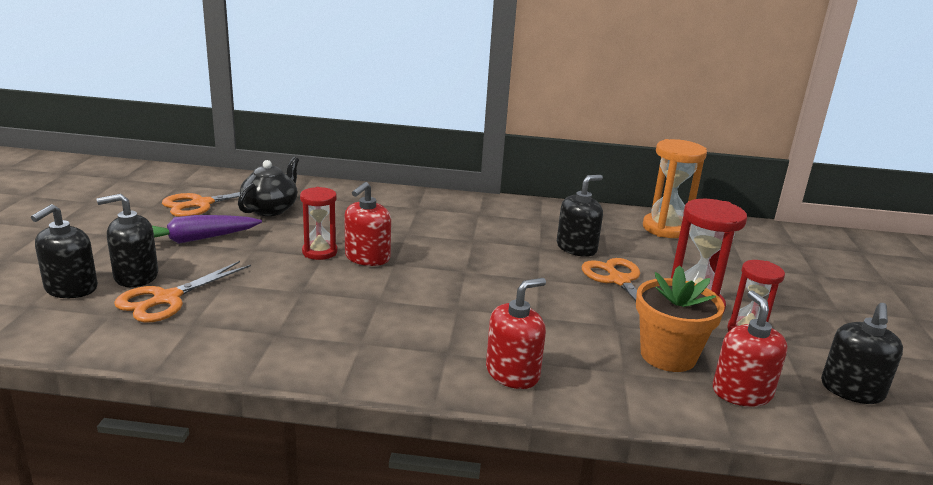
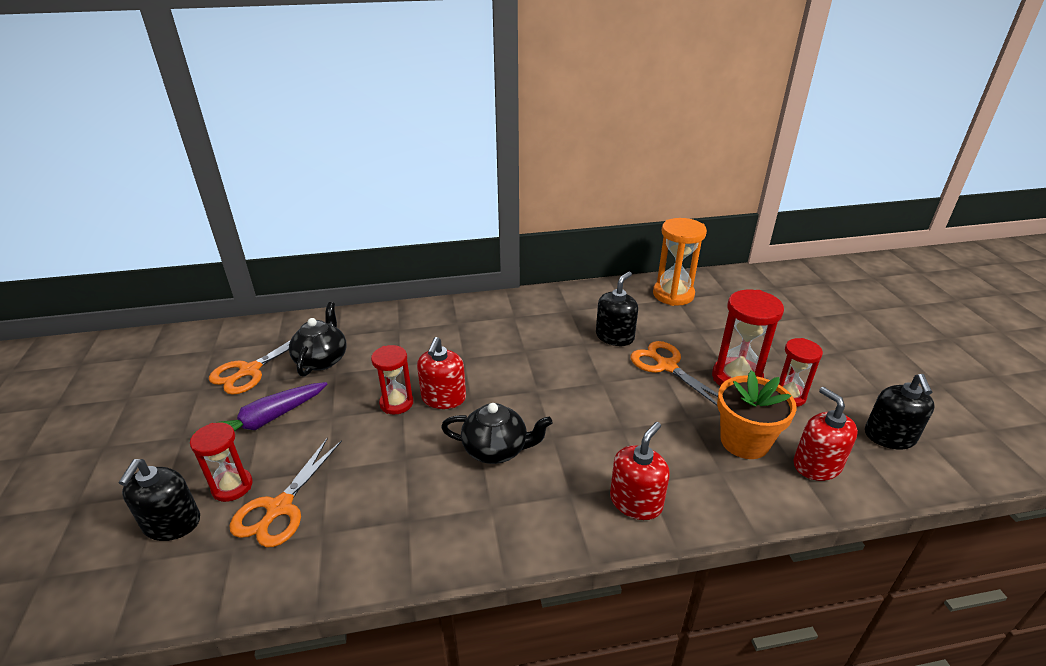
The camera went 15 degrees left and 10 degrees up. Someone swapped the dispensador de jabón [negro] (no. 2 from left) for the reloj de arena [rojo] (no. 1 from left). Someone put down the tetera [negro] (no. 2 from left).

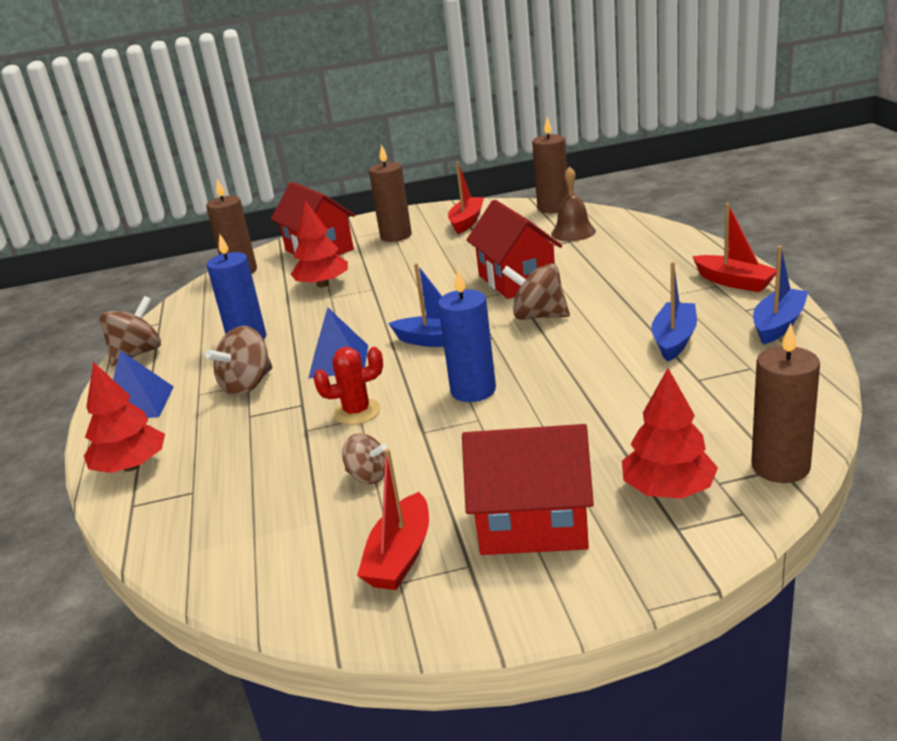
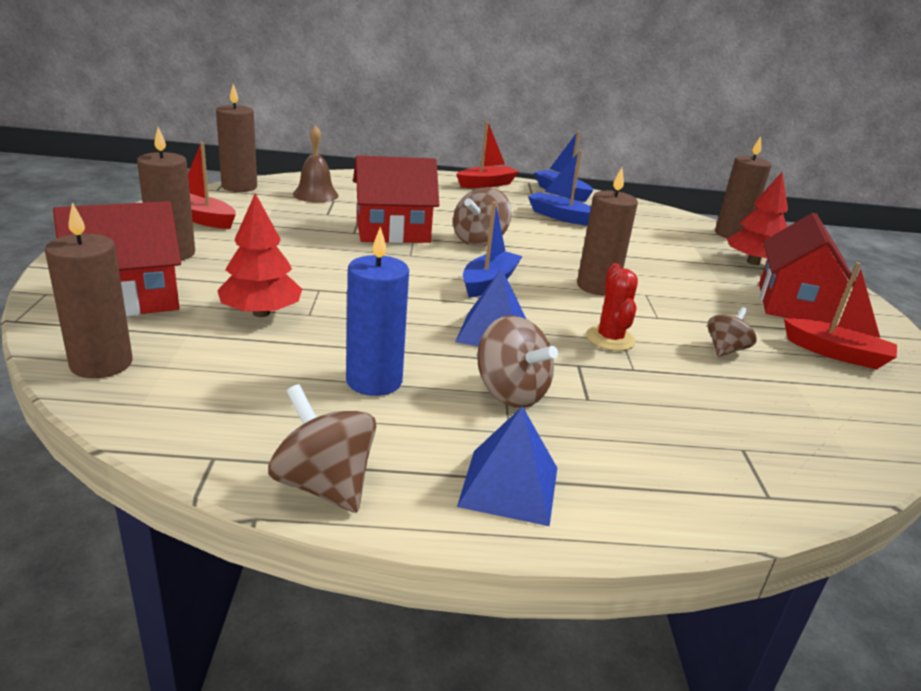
The camera went 85 degrees left and 0 degrees up. Someone repainted the vela [azul] (no. 2 from left), which became the vela [marrón] (no. 4 from left). Someone took away the árbol [rojo] (no. 1 from left).

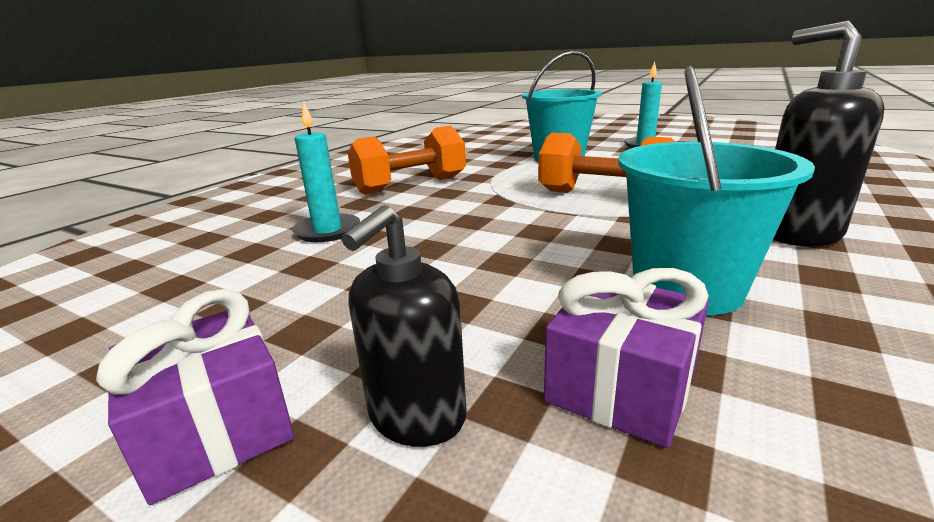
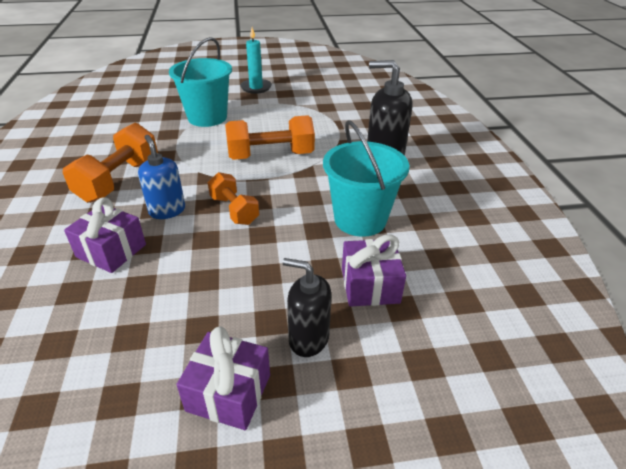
The camera went 40 degrees left and 15 degrees up. Someone swapped the vela [turquesa] (no. 1 from left) for the regalo [morado] (no. 1 from left). Someone put down the dispensador de jabón [azul]. Someone put down the mancuerna [naranja] (no. 2 from left). Someone rotated the dispensador de jabón [negro] (no. 1 from left) by 120 degrees clockwise.

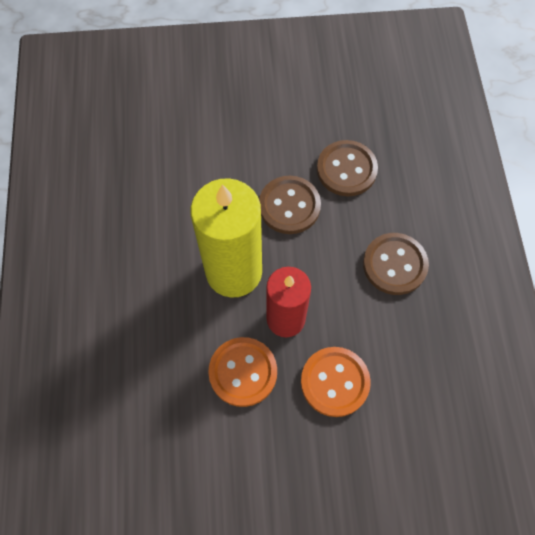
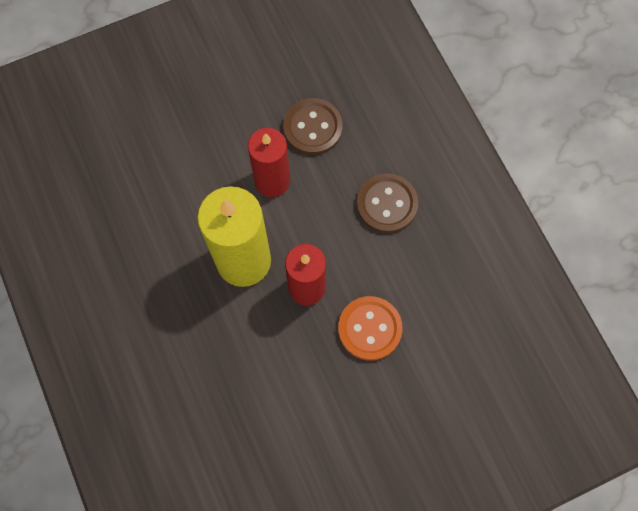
The camera went 20 degrees left and 5 degrees up. Someone swapped the botón [marrón] (no. 1 from left) for the vela [rojo] (no. 1 from left). Someone took away the botón [naranja] (no. 1 from left).

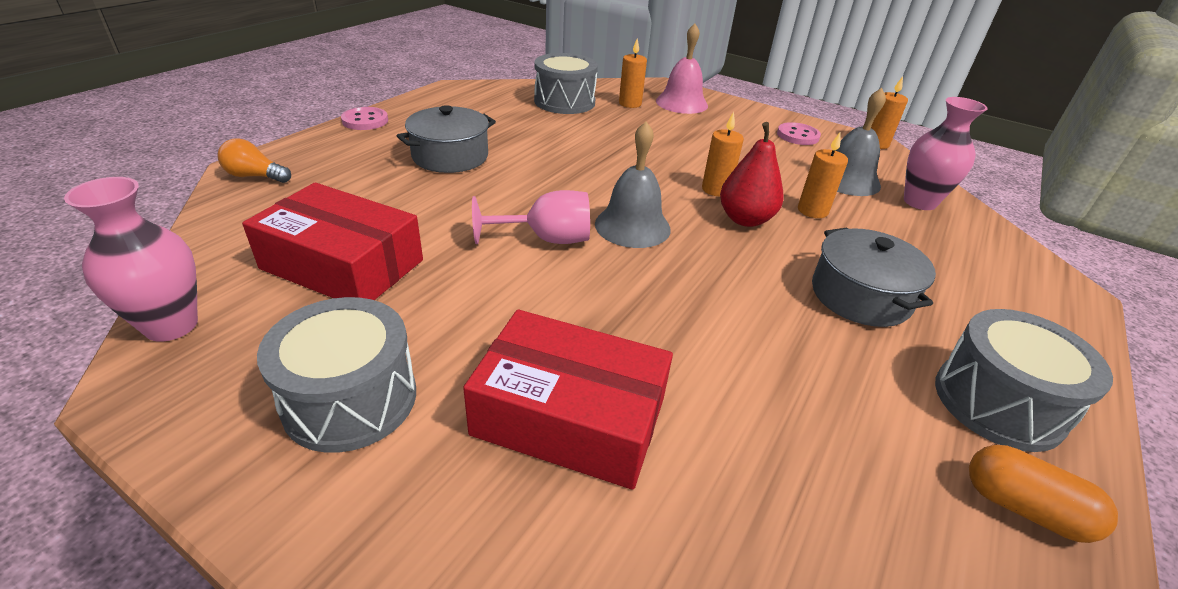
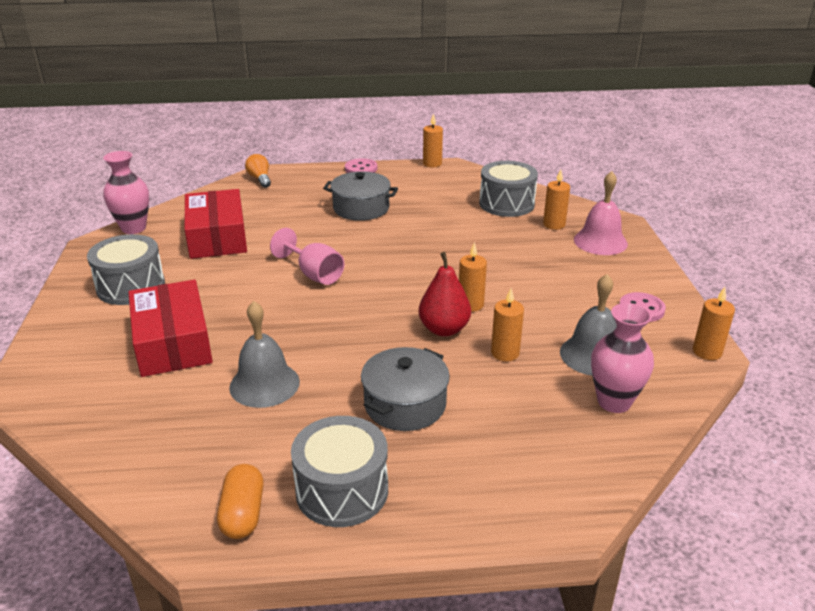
The camera went 55 degrees right and 5 degrees down. Someone carried the campana [gris] (no. 1 from left). Someone put down the vela [naranja] (no. 1 from left).

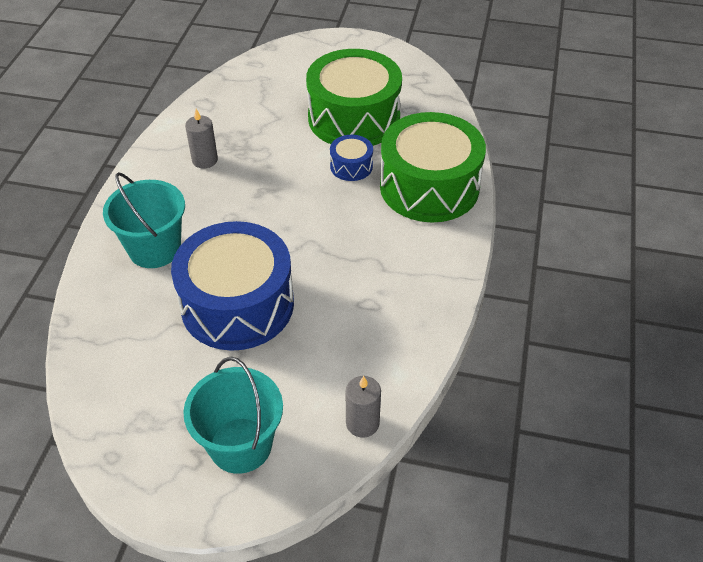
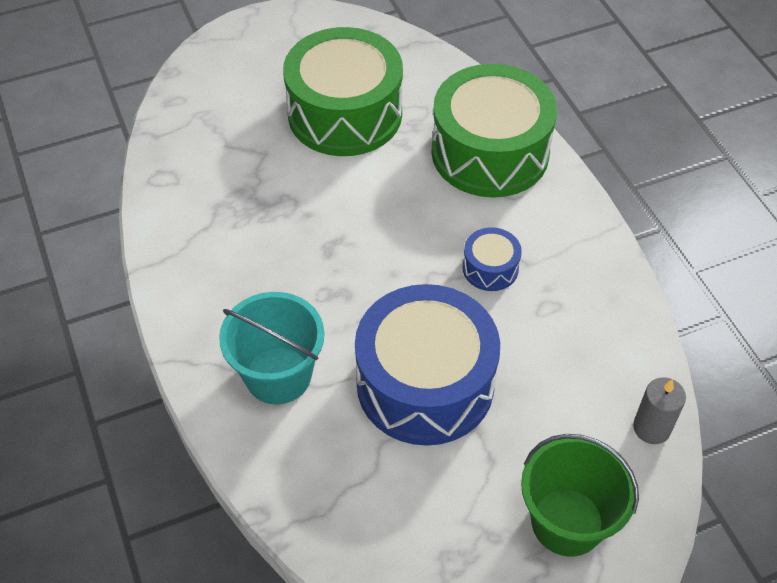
The camera went 35 degrees left and 5 degrees up. Someone carried the tambor [azul] (no. 2 from left). Someone repainted the balde [turquesa] (no. 2 from left), which became the balde [verde]. Someone took away the vela [gris] (no. 1 from left).

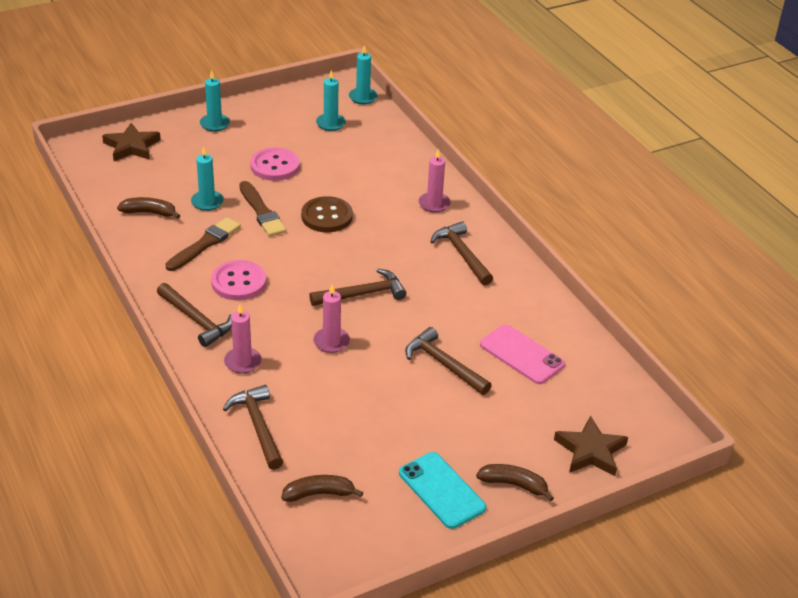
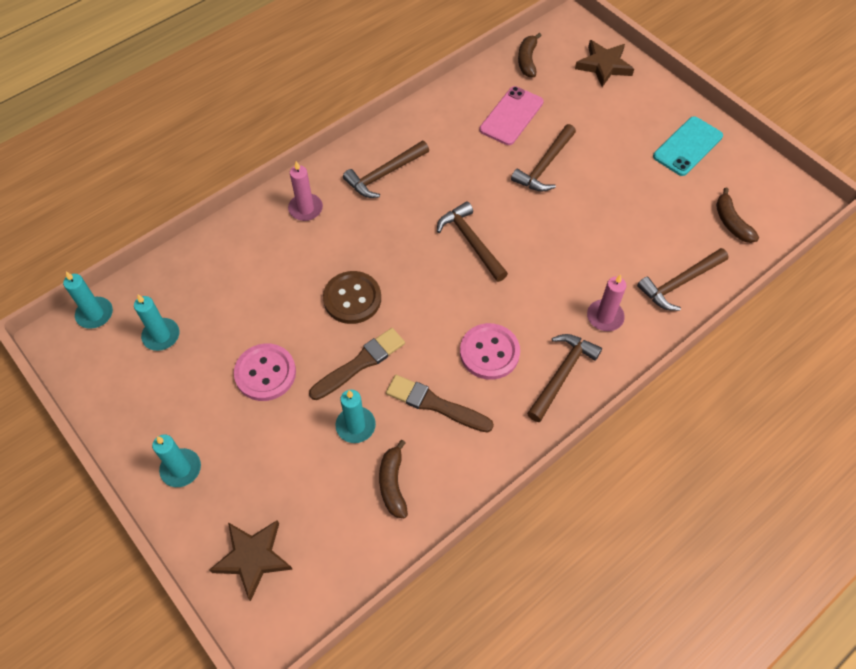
The camera went 100 degrees left and 20 degrees up. Someone carried the plátano [marrón] (no. 3 from left in the first image). Someone took away the vela [rosa] (no. 2 from left).

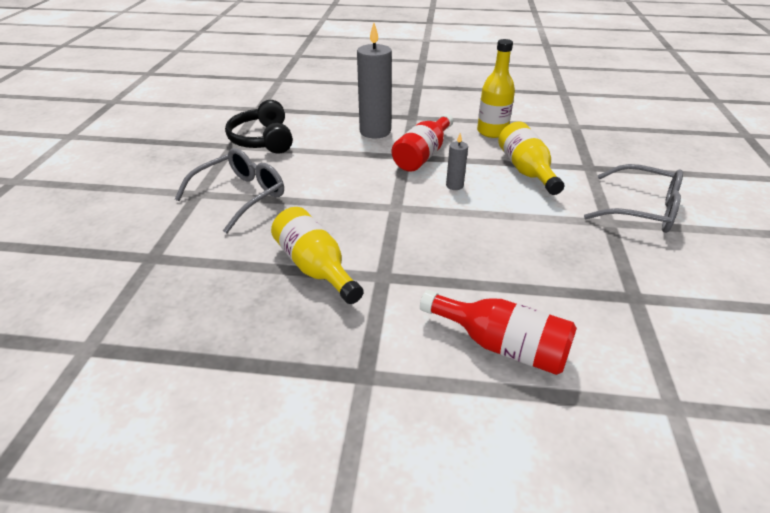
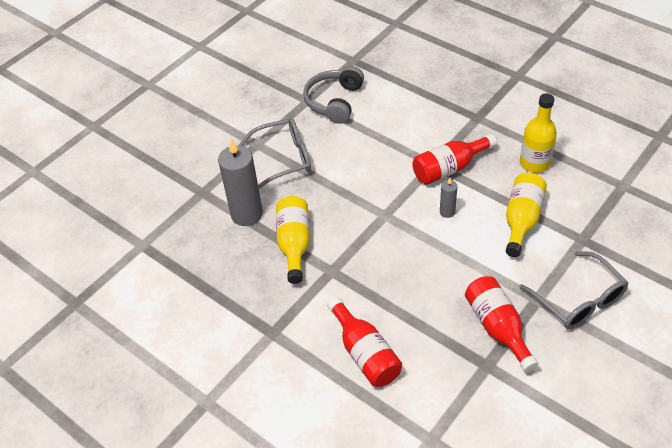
The camera went 35 degrees right and 10 degrees up. Someone carried the vela [gris] (no. 1 from left). Someone repainted the auriculares [negro], which became the auriculares [gris]. Someone put down the botella [rojo] (no. 3 from left).

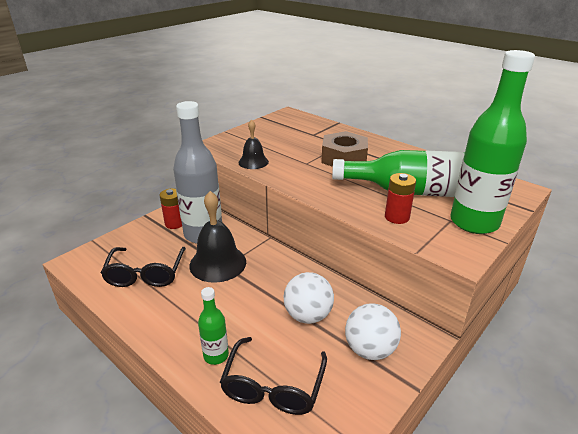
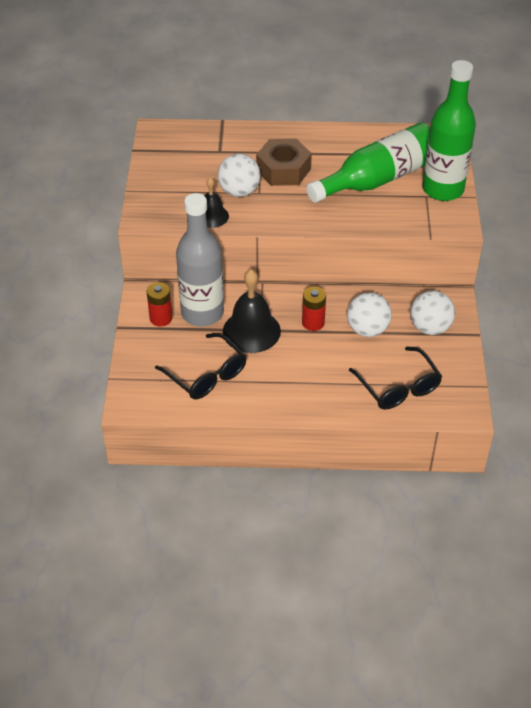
The camera went 40 degrees left and 15 degrees up. Someone put down the pelota [blanco] (no. 1 from left). Someone carried the pila [rojo] (no. 2 from left). Someone took away the botella [verde] (no. 1 from left).

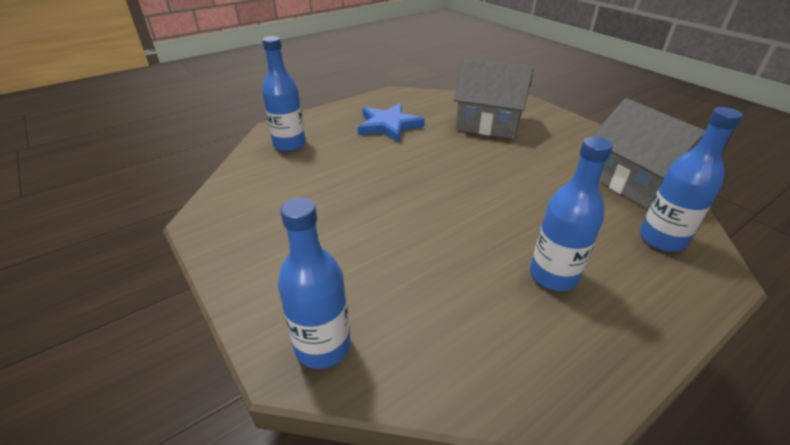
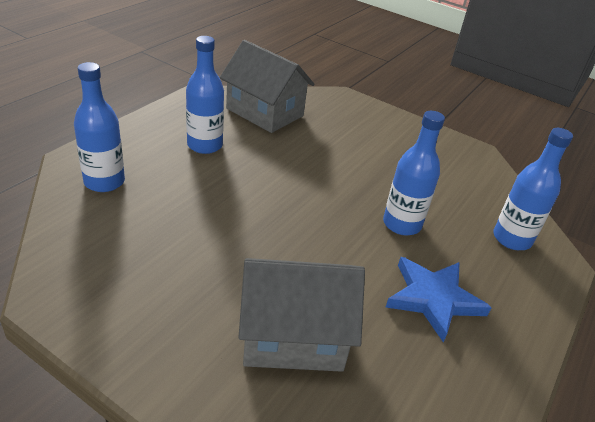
The camera went 155 degrees right and 0 degrees up. Someone carried the casa [gris] (no. 2 from left in the first image). Someone carried the botella [azul] (no. 2 from left in the first image).

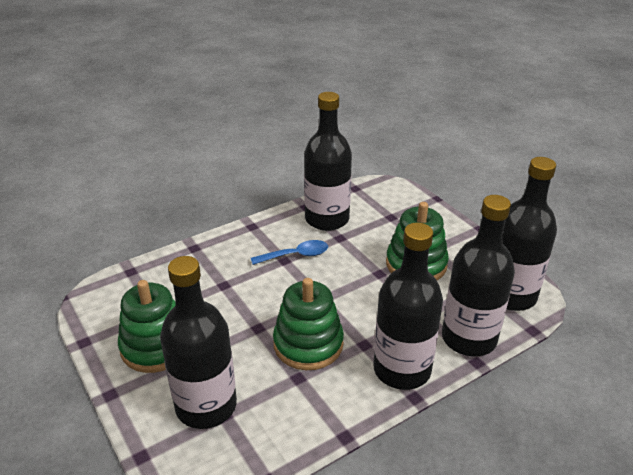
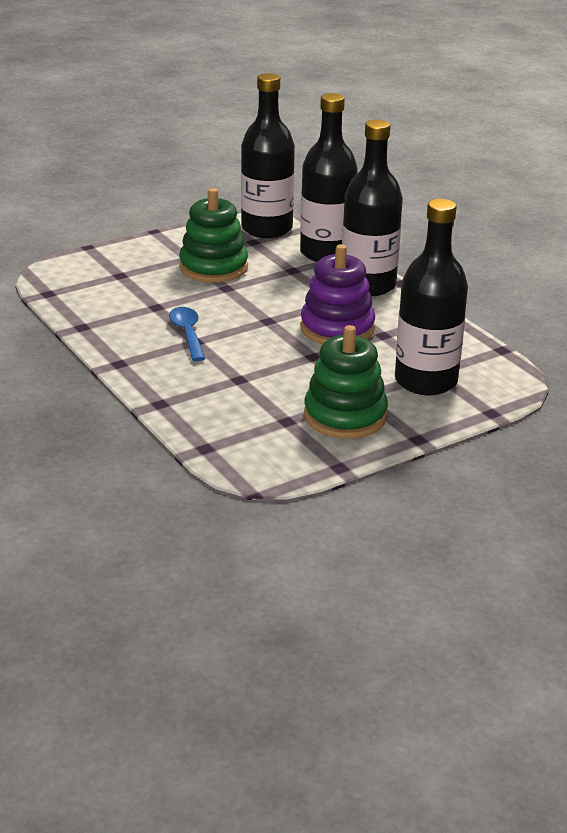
The camera went 90 degrees left and 5 degrees down. Someone repainted the juguete apilable [verde] (no. 2 from left), which became the juguete apilable [morado]. Someone took away the botella [negro] (no. 2 from left).

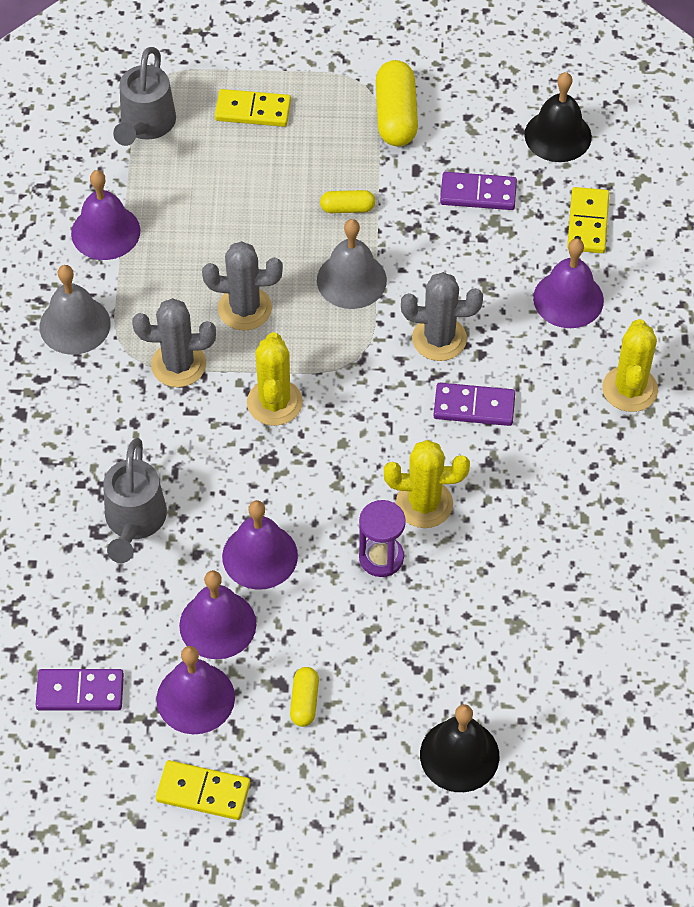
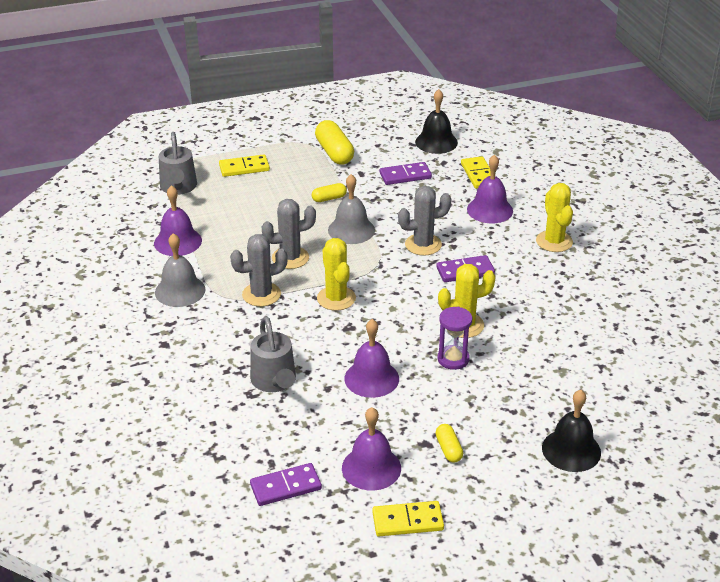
The camera went 20 degrees left and 20 degrees down. Someone took away the campana [morado] (no. 3 from left).

